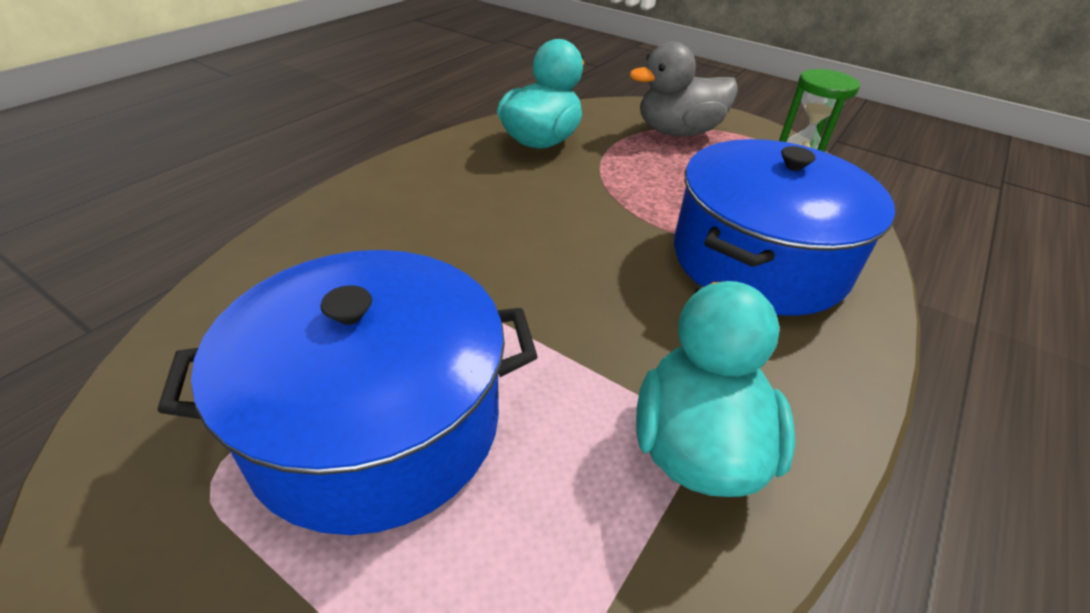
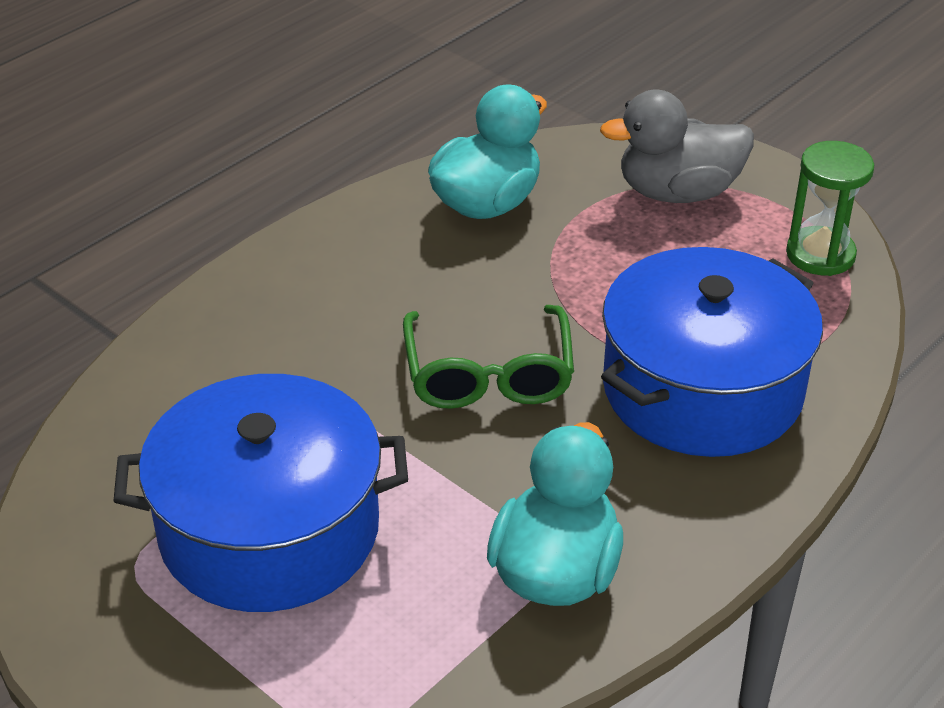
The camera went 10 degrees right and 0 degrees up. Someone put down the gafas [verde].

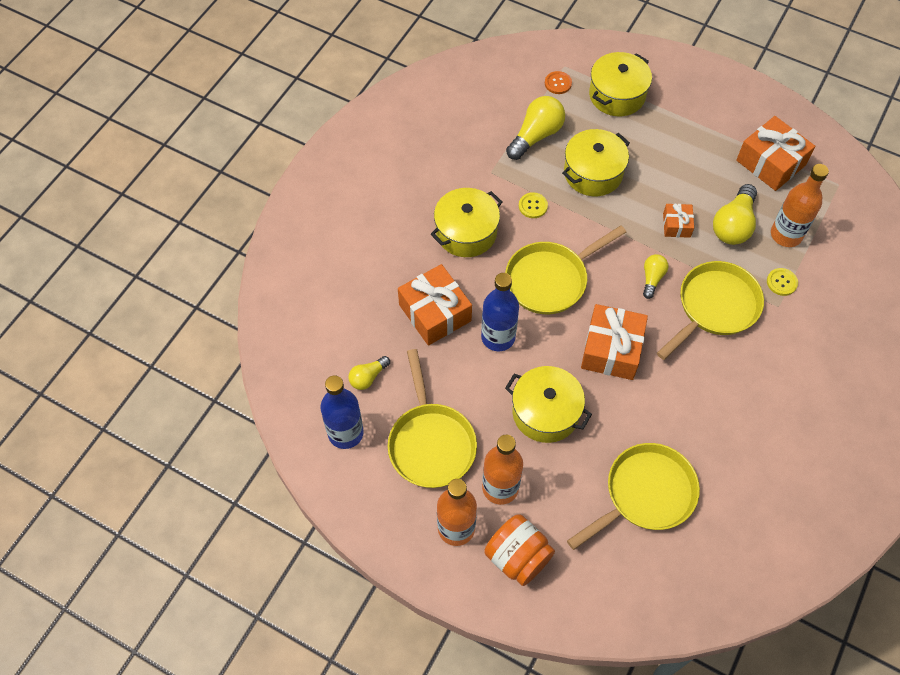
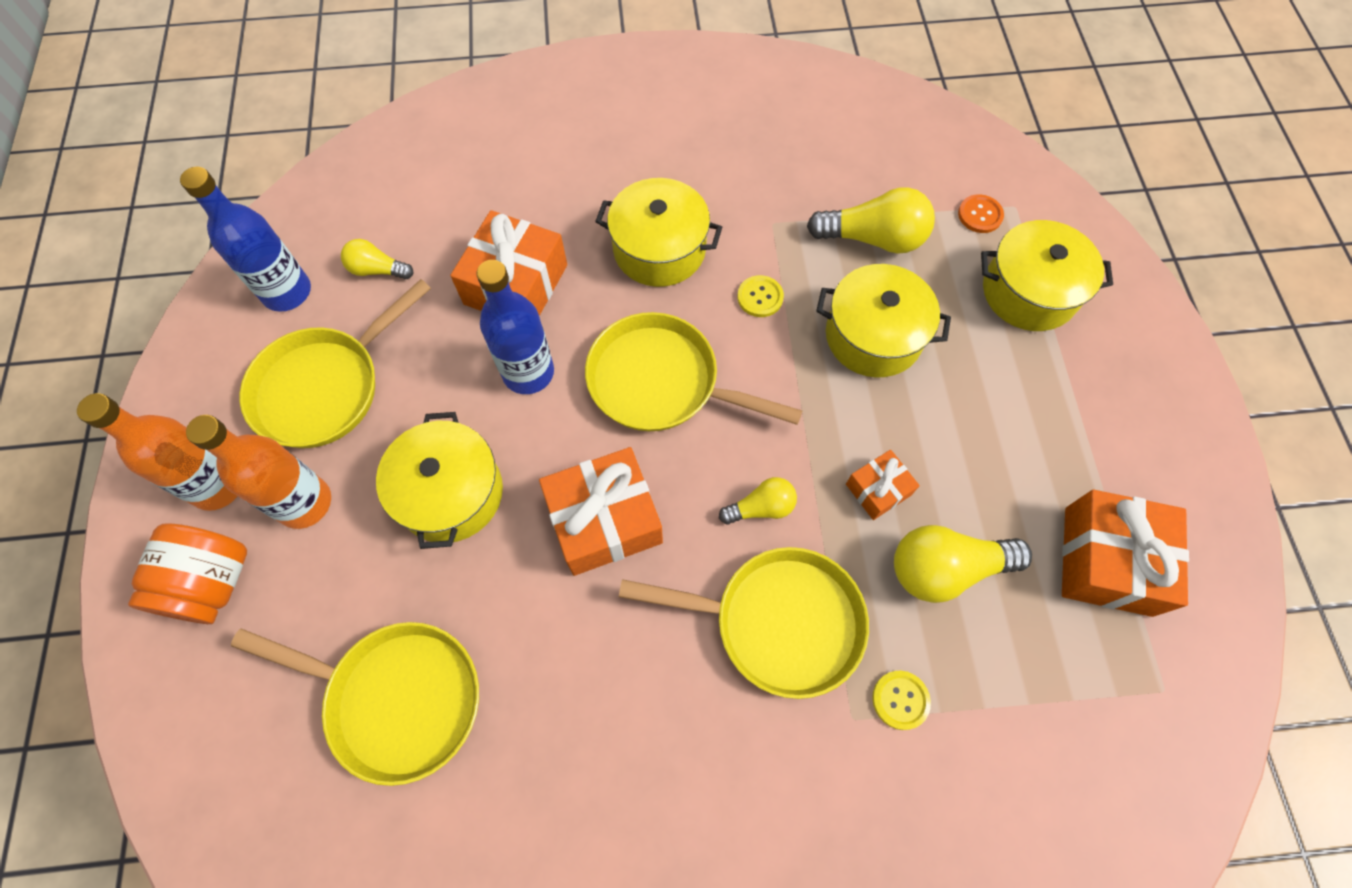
The camera went 55 degrees right and 5 degrees up. Someone took away the botella [naranja] (no. 3 from left).

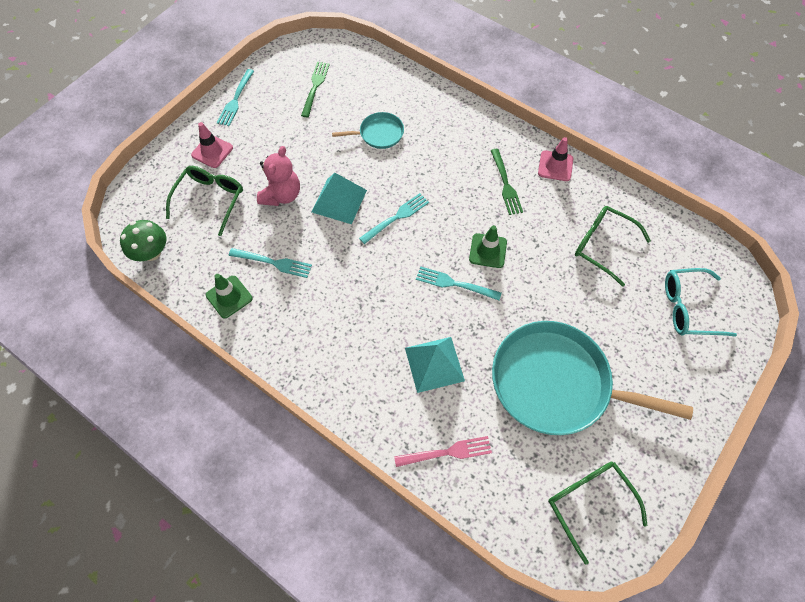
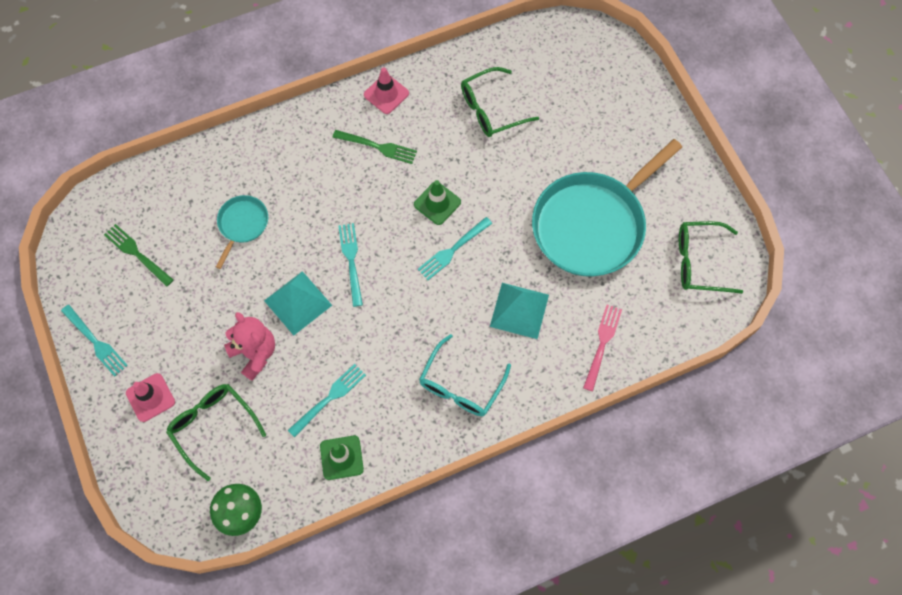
The camera went 60 degrees left and 5 degrees up. Someone carried the gafas [turquesa].

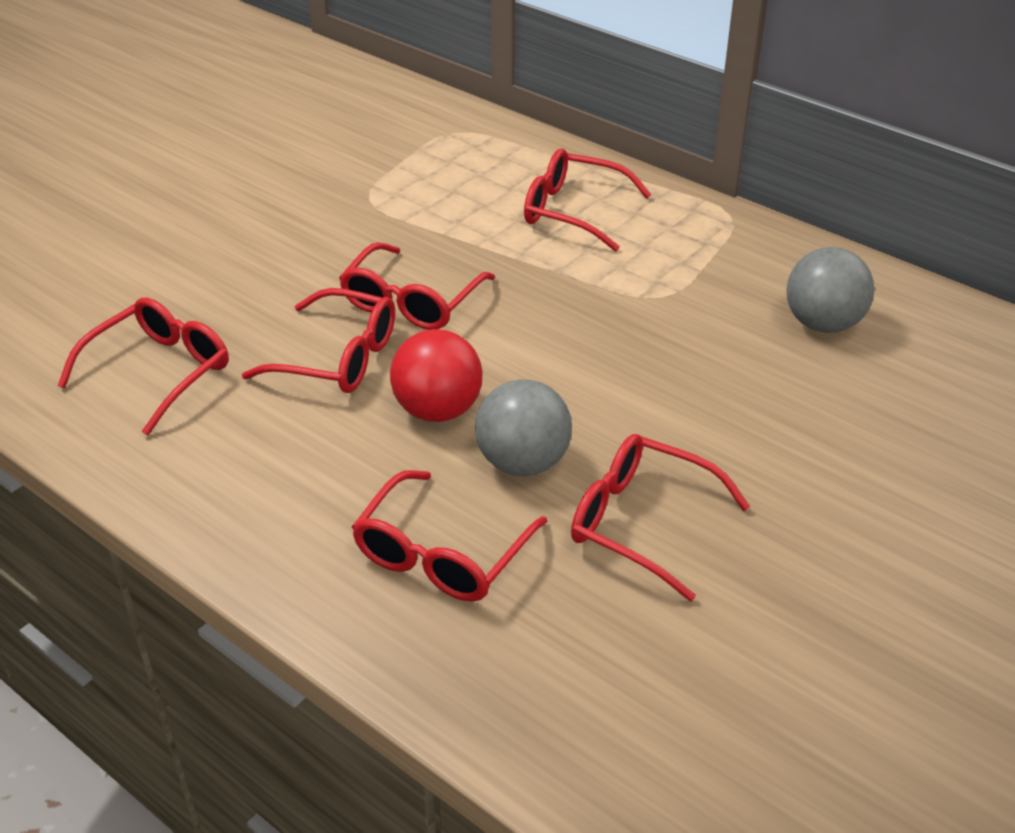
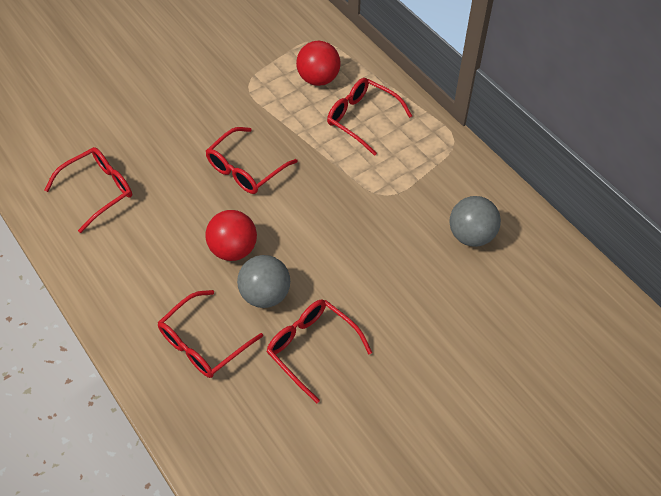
The camera went 15 degrees right and 15 degrees up. Someone put down the pelota [rojo] (no. 2 from left). Someone took away the gafas [rojo] (no. 2 from left).

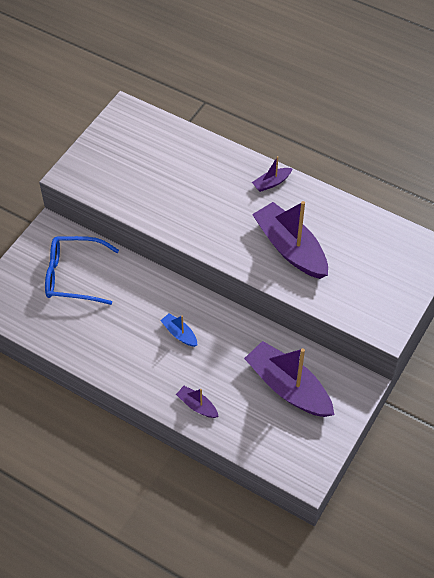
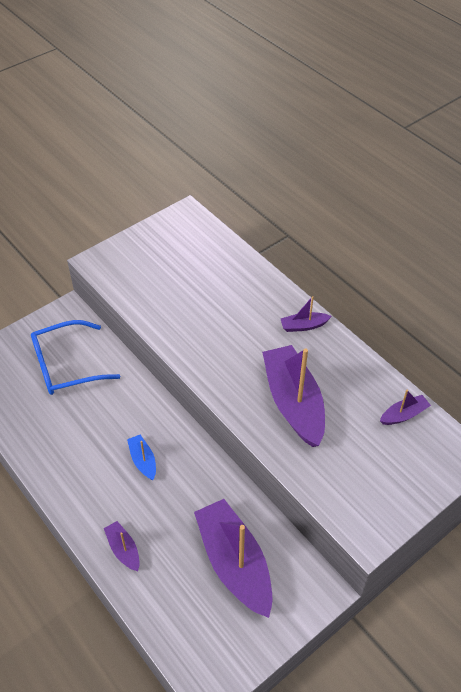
The camera went 20 degrees right and 5 degrees down. Someone rotated the gafas [azul] by 45 degrees counterclockwise. Someone put down the barco [morado] (no. 5 from left).

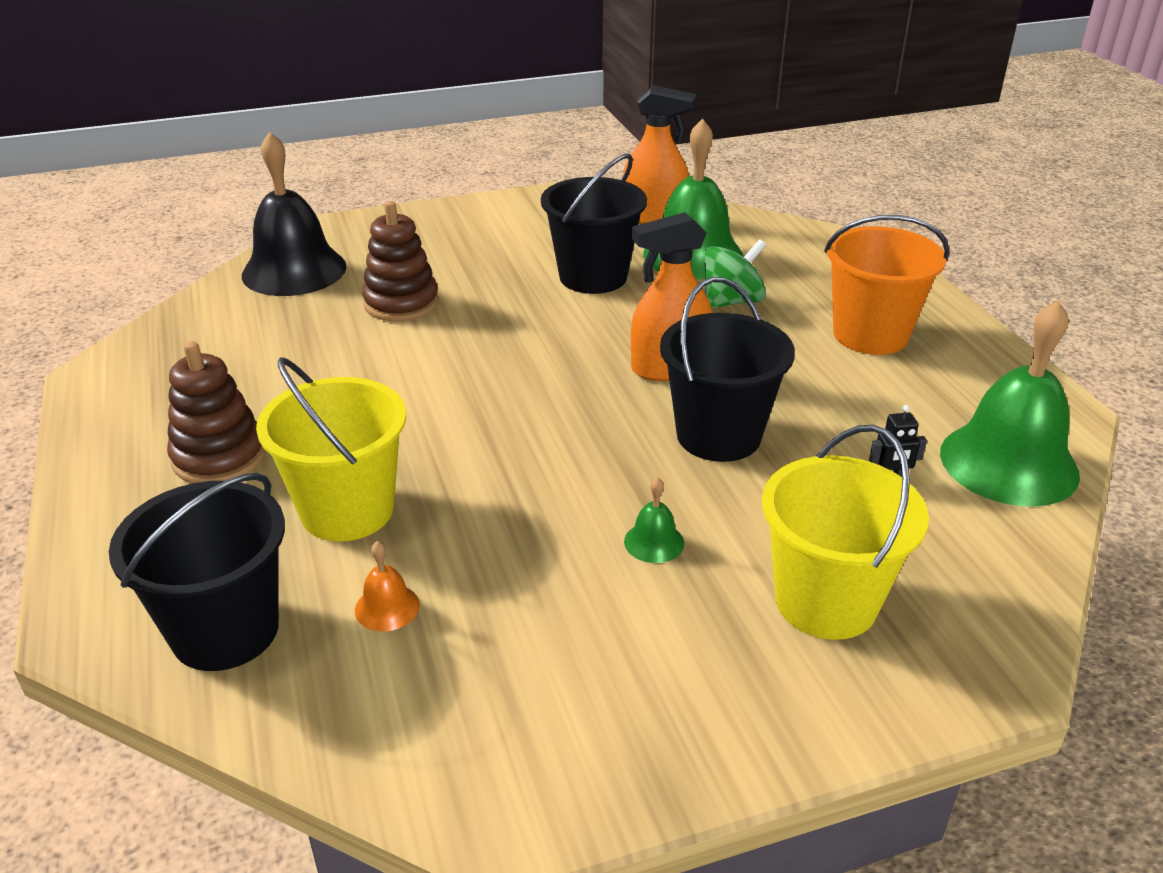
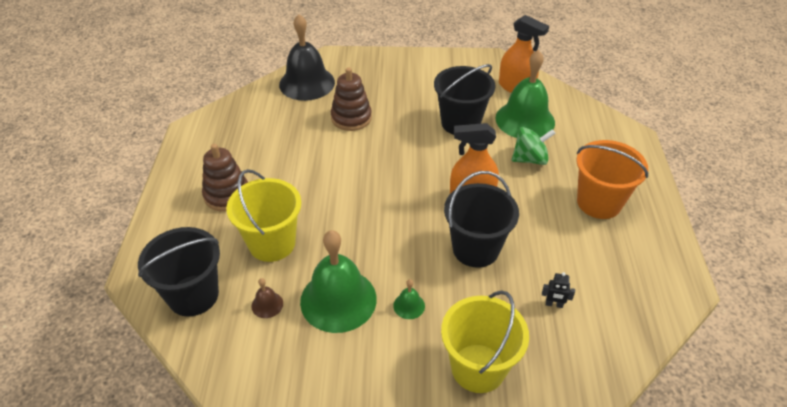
The camera went 20 degrees right and 10 degrees up. Someone repainted the campana [naranja], which became the campana [marrón]. Someone carried the campana [verde] (no. 3 from left in the first image).

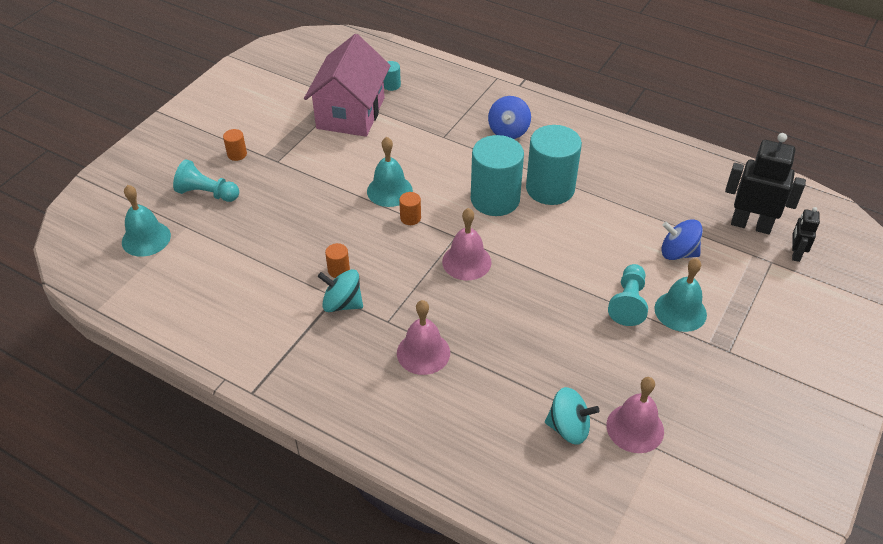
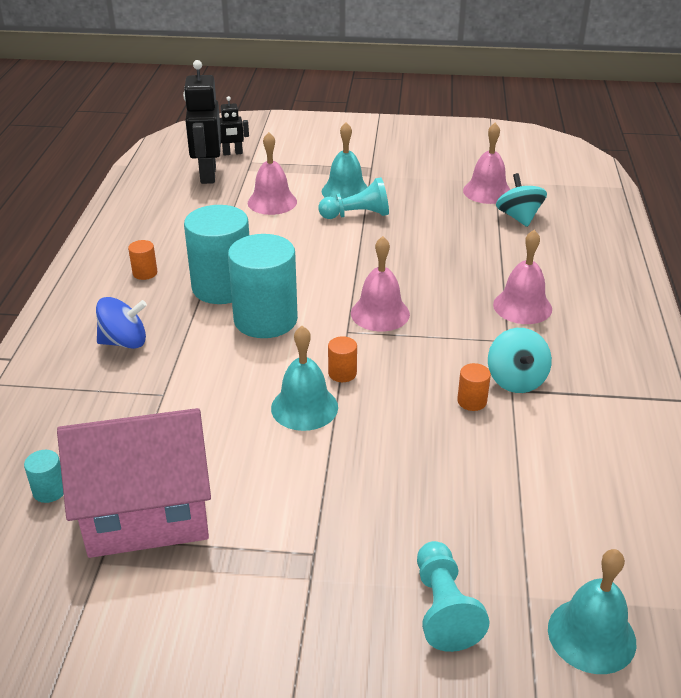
The camera went 115 degrees left and 10 degrees down. Someone carried the cilindro [naranja] (no. 1 from left). Someone swapped the peonza [azul] (no. 2 from left) for the campana [rosa] (no. 1 from left).

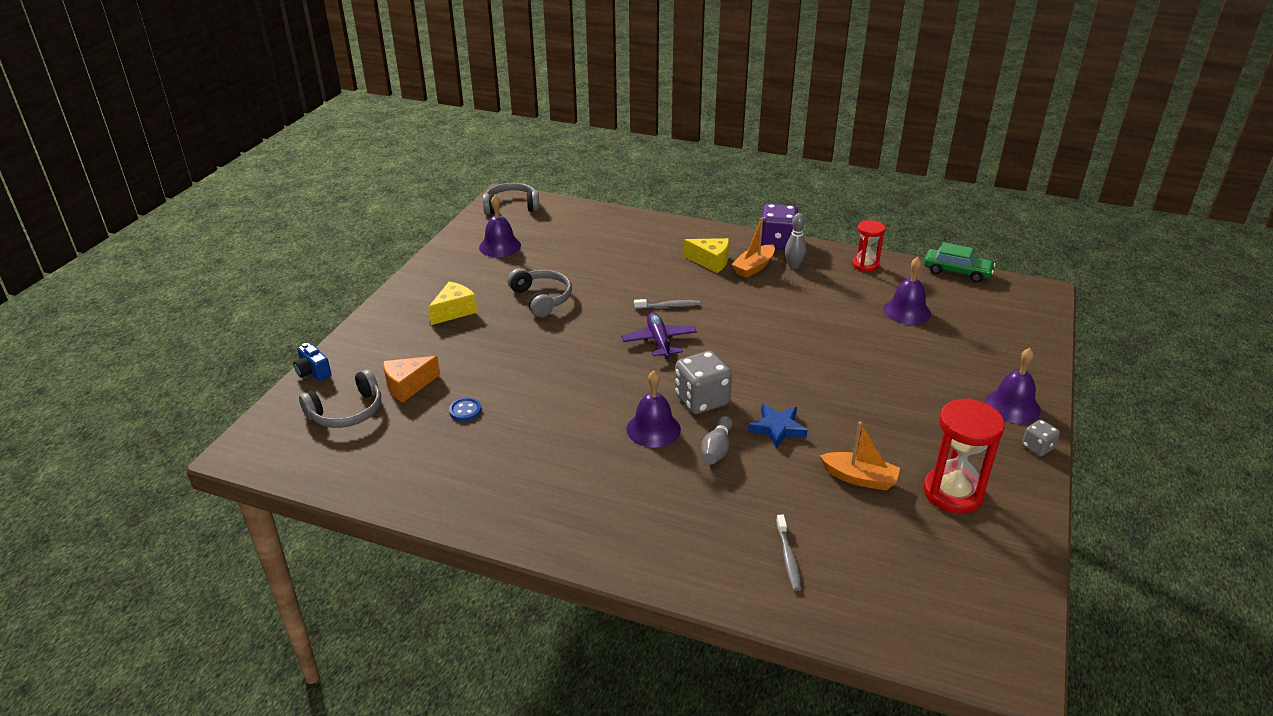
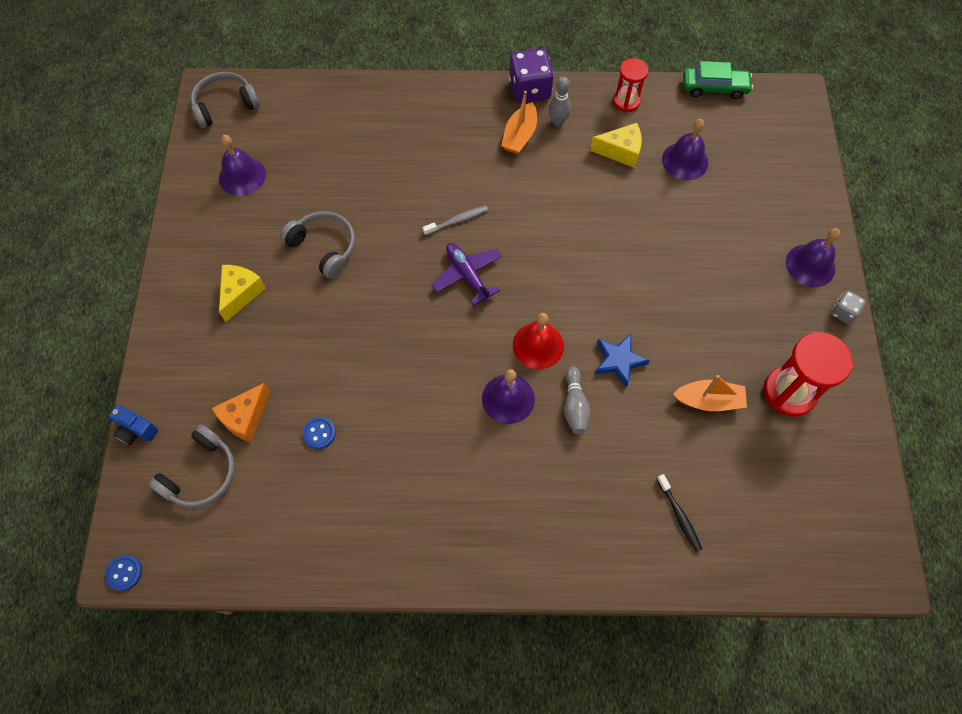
The camera went 20 degrees left and 30 degrees up. Someone put down the botón [azul] (no. 1 from left). Someone swapped the dado [gris] (no. 1 from left) for the campana [rojo]. Someone carried the queso [amarillo] (no. 2 from left). Someone repainted the cepillo de dientes [gris] (no. 2 from left), which became the cepillo de dientes [negro].

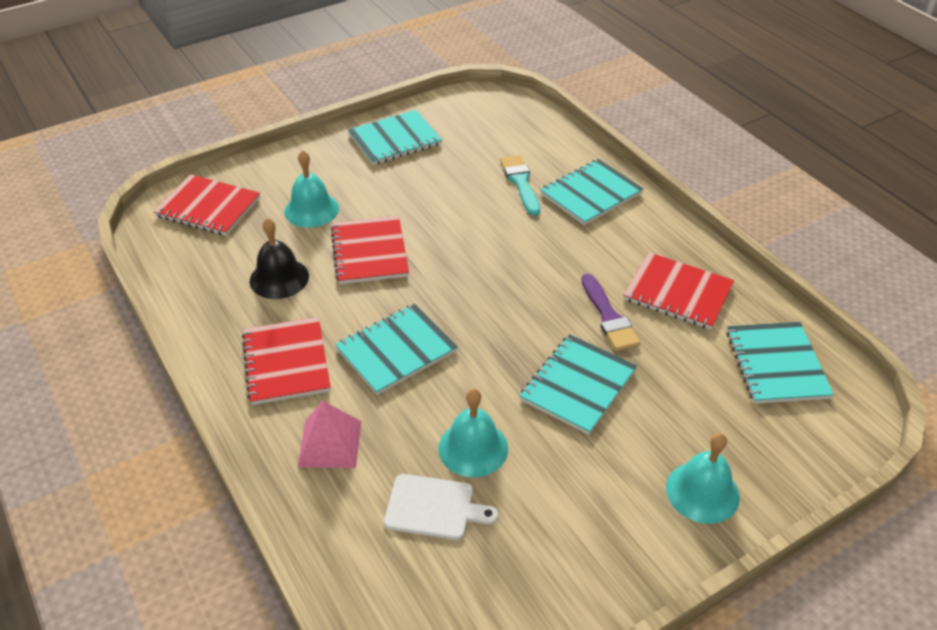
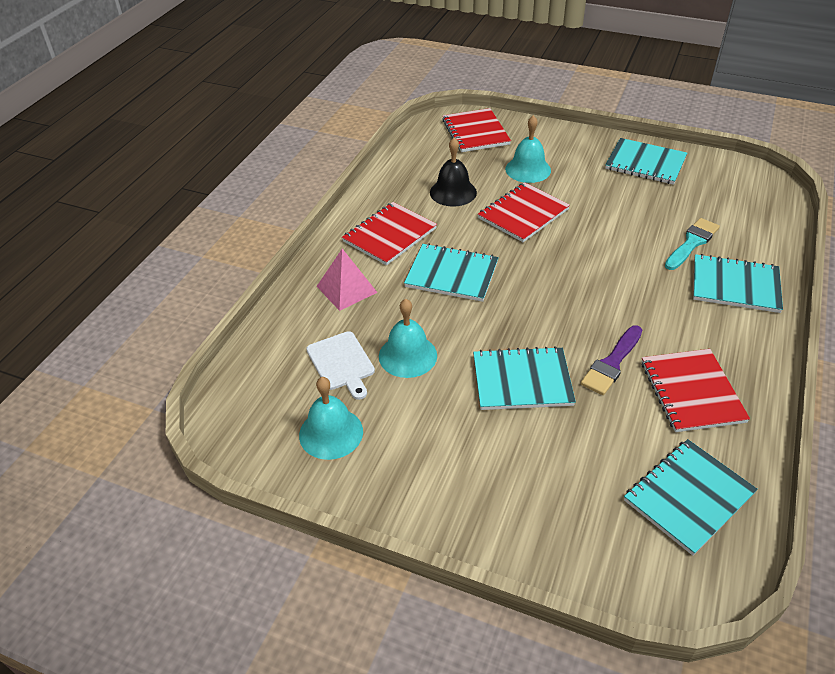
The camera went 55 degrees right and 0 degrees up. Someone carried the campana [turquesa] (no. 3 from left in the first image).

